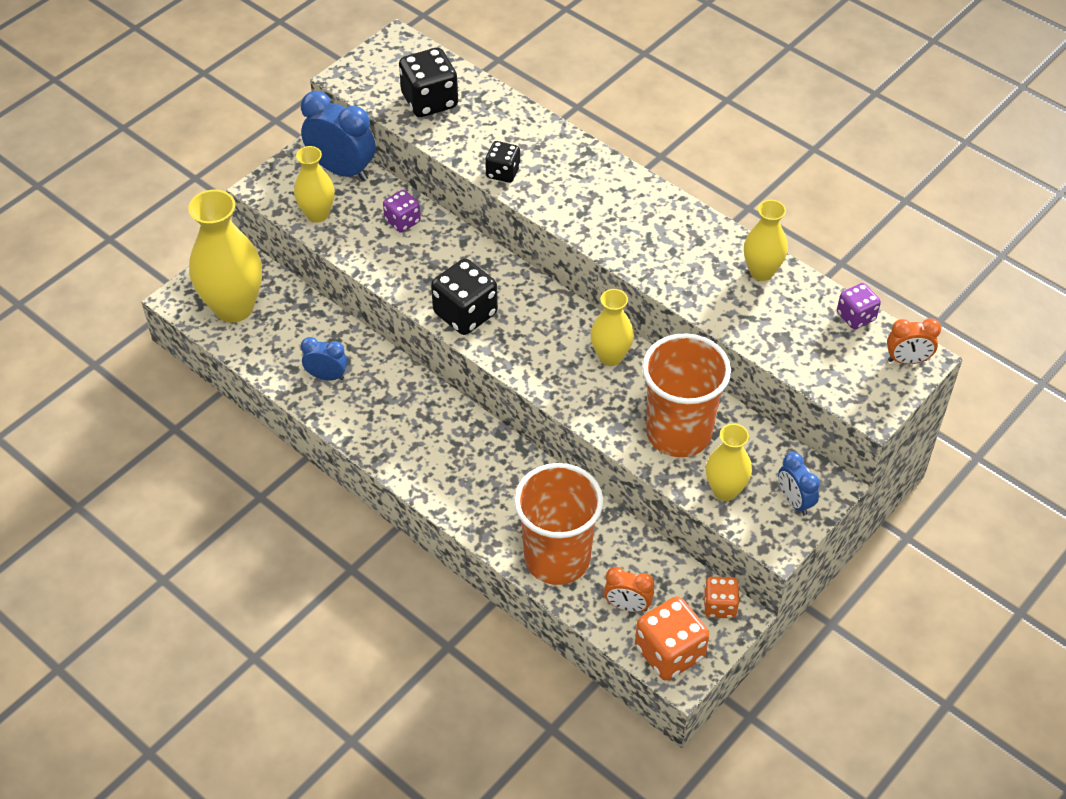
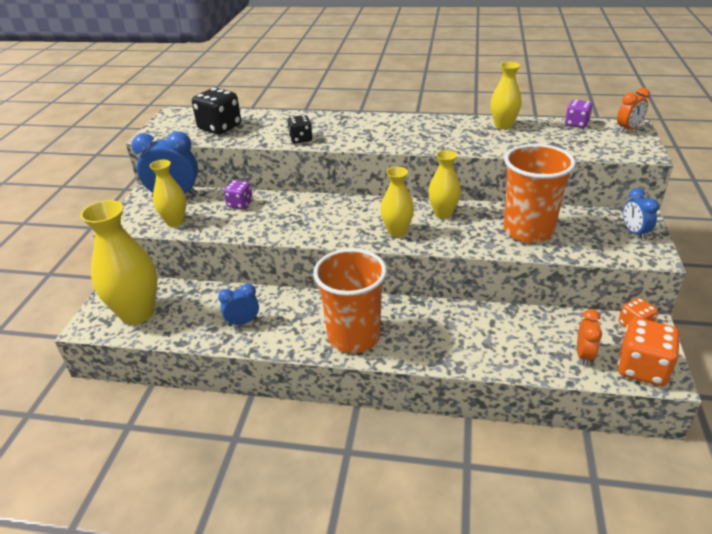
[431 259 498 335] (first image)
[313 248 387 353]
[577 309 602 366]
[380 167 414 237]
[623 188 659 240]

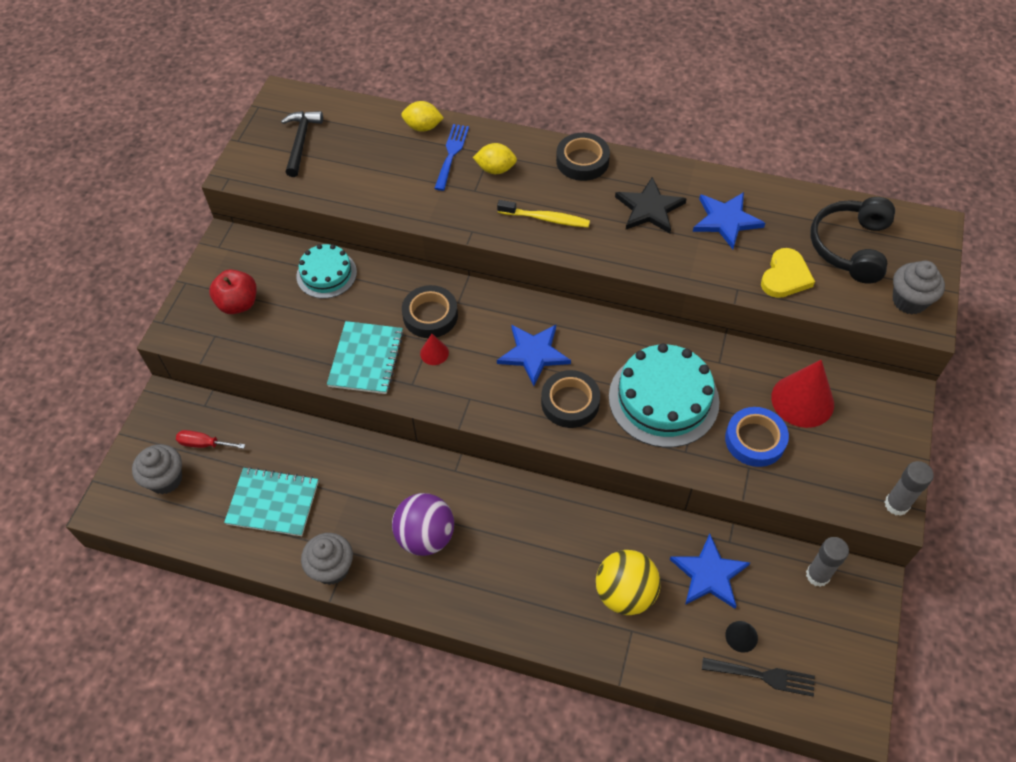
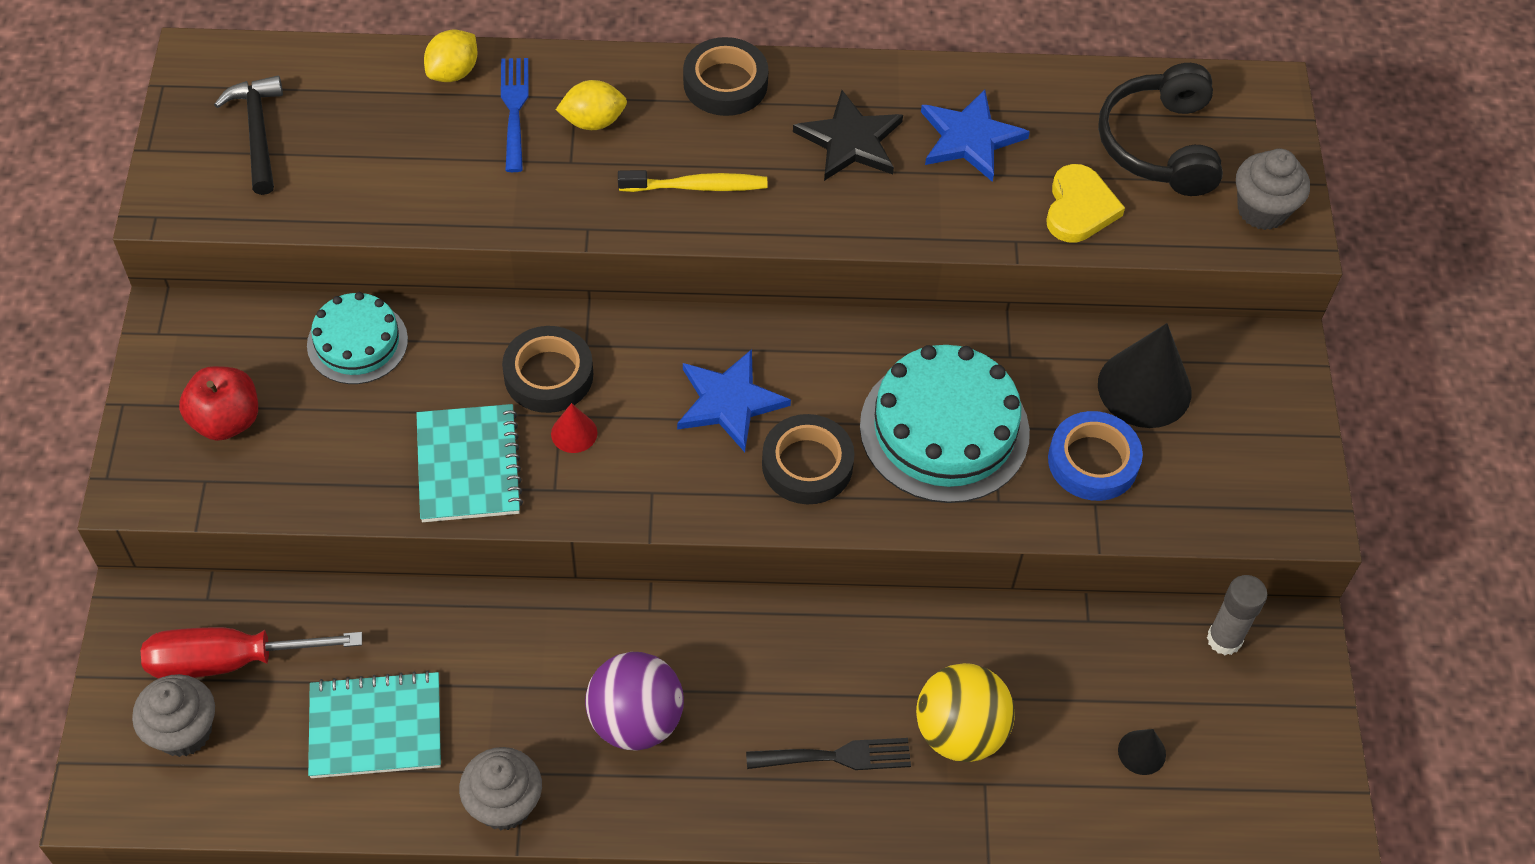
[141 627 362 679]
[424 30 478 82]
[670 534 750 609] (first image)
[746 738 911 770]
[1098 323 1191 428]
[885 461 934 516] (first image)

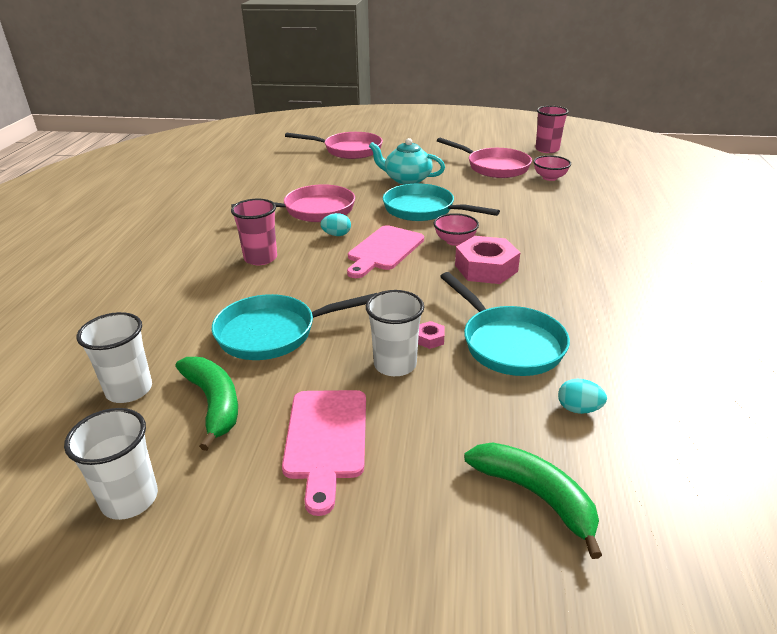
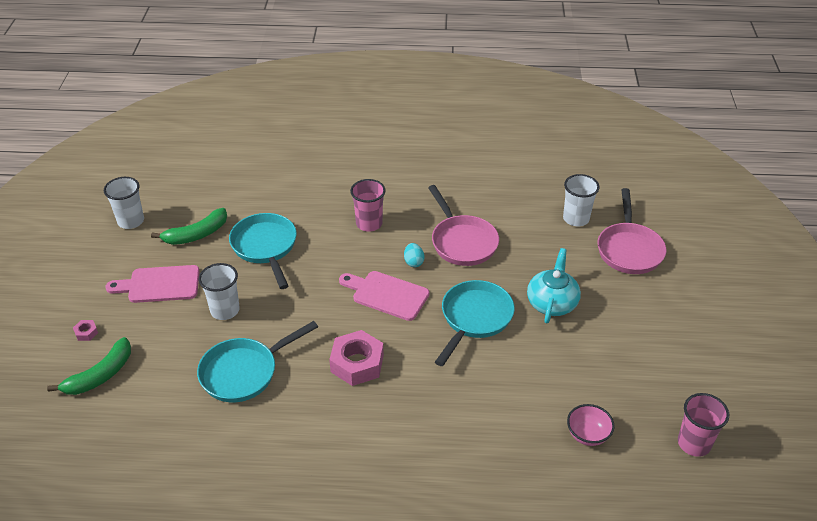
[563 174 600 226]
[73 320 98 341]
[434 213 479 246] (first image)
[437 138 532 178] (first image)
[558 379 607 414] (first image)

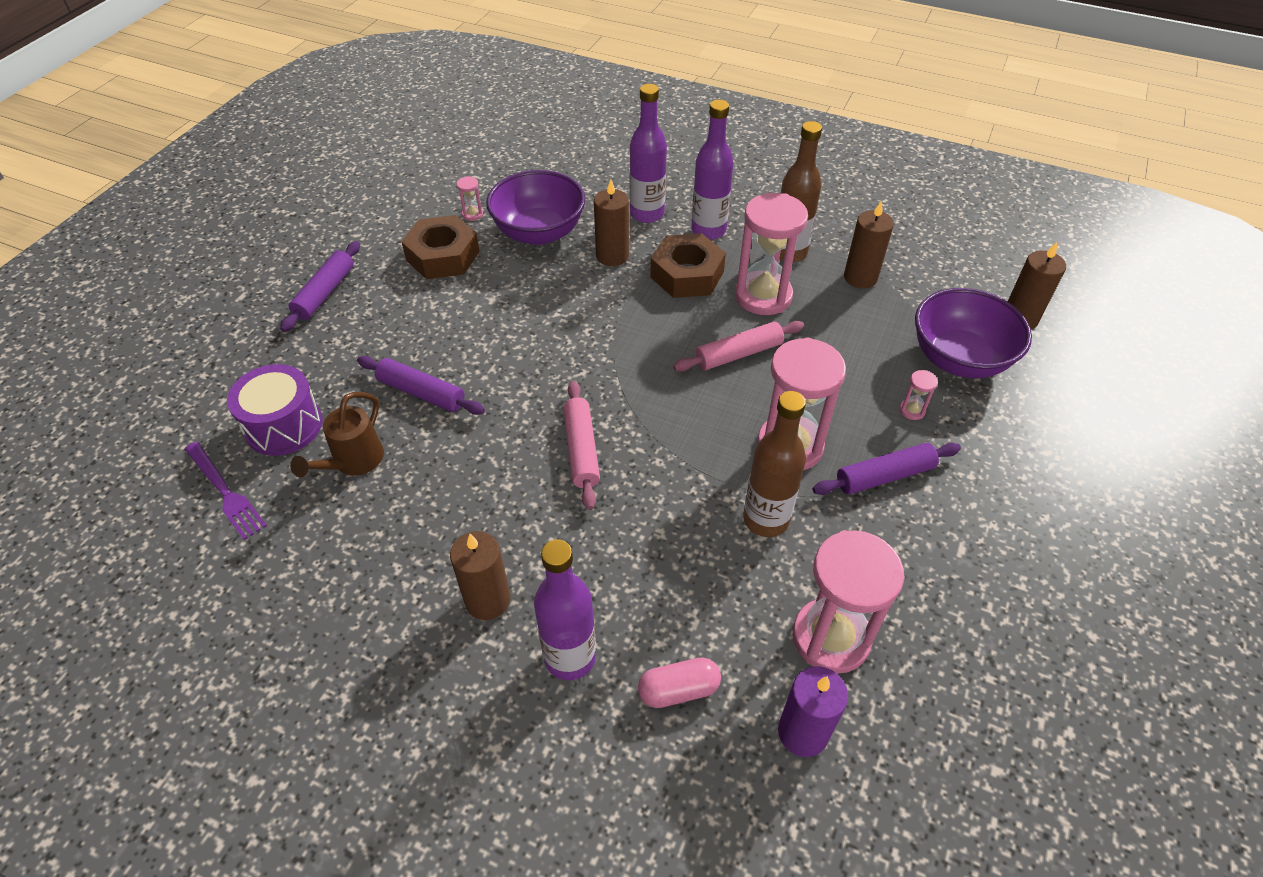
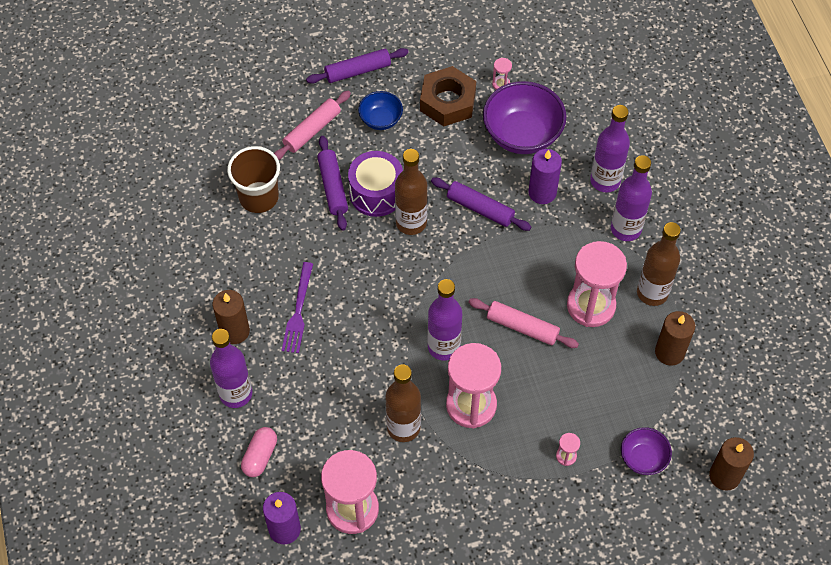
[282 262 313 353]
[348 151 403 217]
[227 146 280 213]
[274 91 351 160]
[528 149 562 204]
[241 427 277 477]
[650 233 726 298] (first image)
[431 178 531 231]
[621 427 672 475]
[358 91 403 130]
[395 149 428 235]
[427 279 462 361]

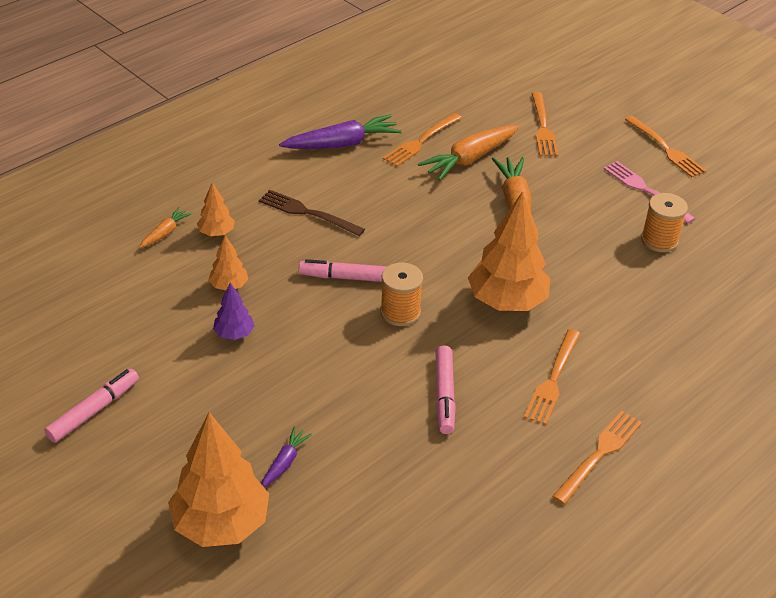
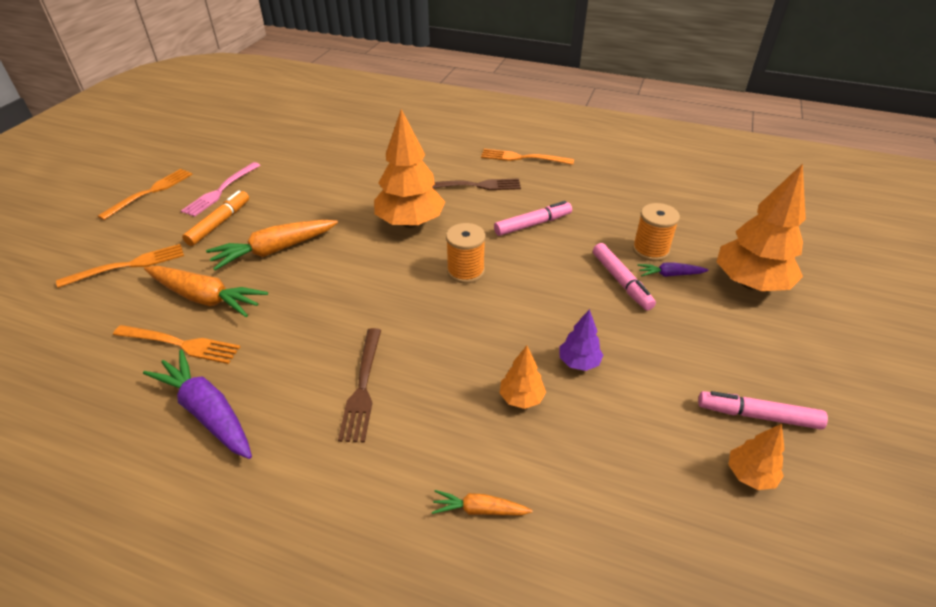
[728 424 785 490]
[593 243 656 310]
[432 178 521 190]
[633 203 680 261]
[182 190 249 246]

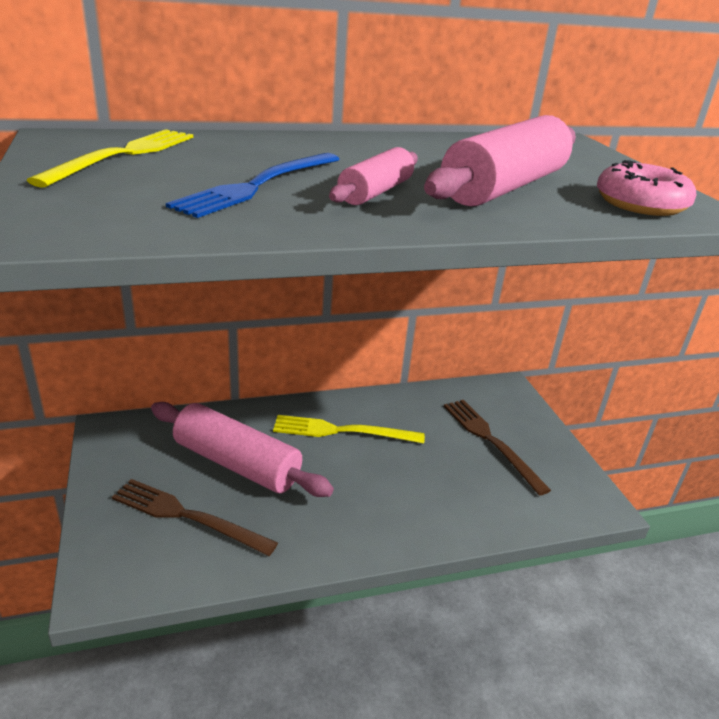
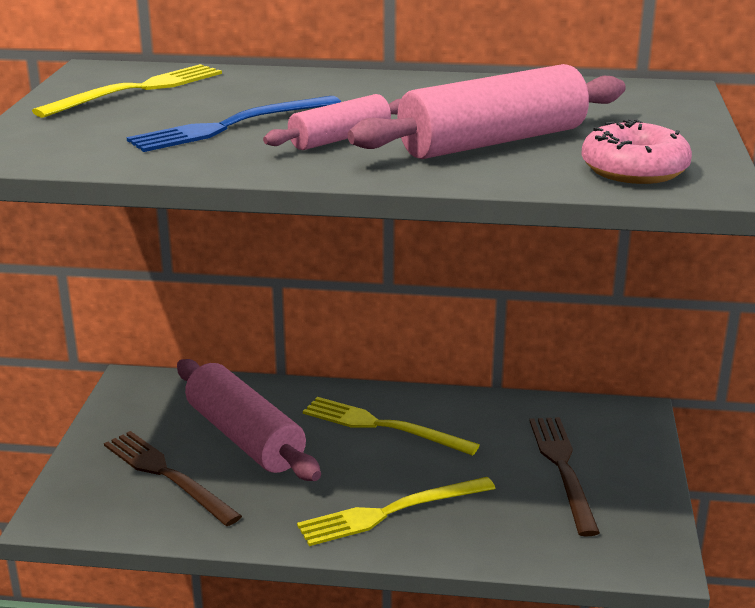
[297 477 496 546]

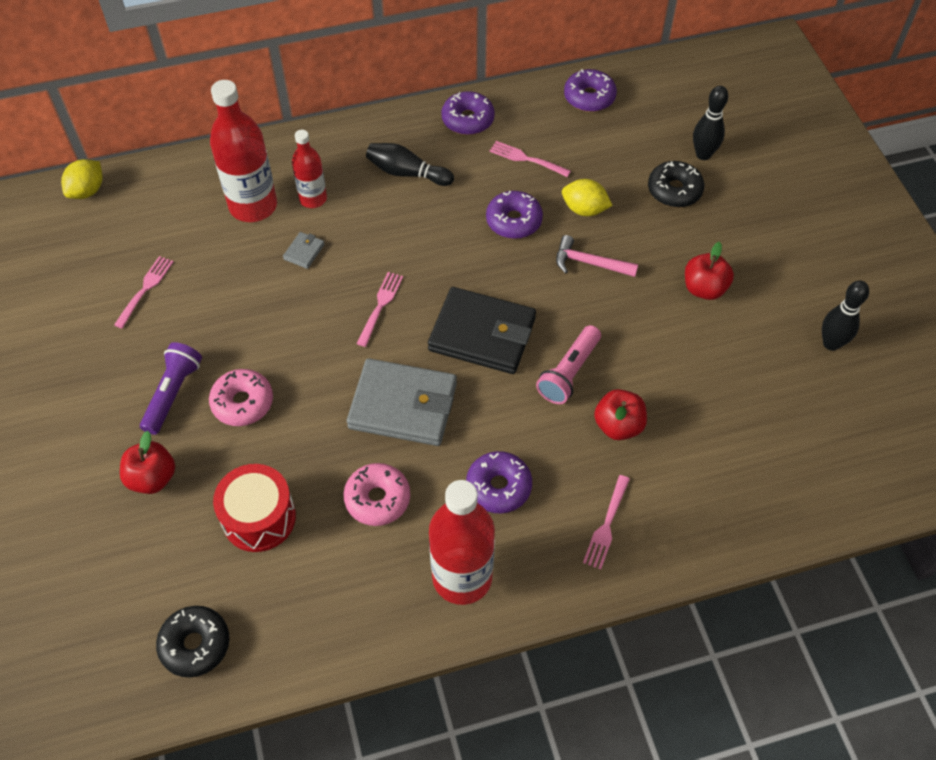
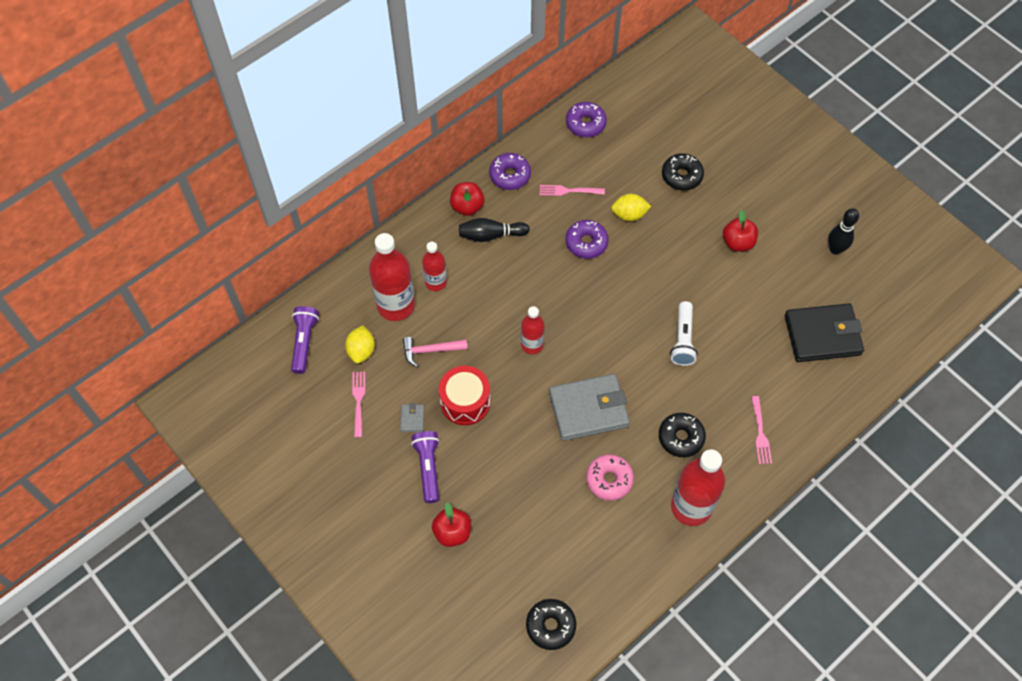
[345 325 375 364]
[209 369 273 426] (first image)
[439 366 491 425]
[400 403 424 432]
[521 306 545 354]
[785 303 864 362]
[659 413 706 457]
[670 301 698 366]
[403 337 468 367]
[450 182 484 216]
[693 86 728 160] (first image)
[291 306 319 374]

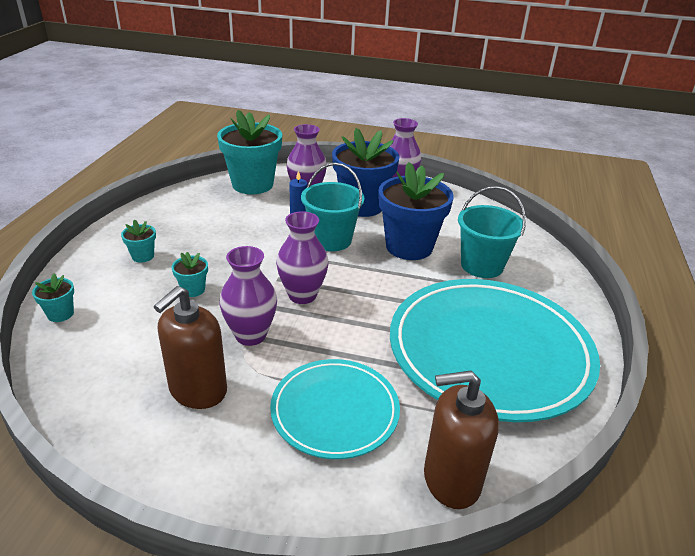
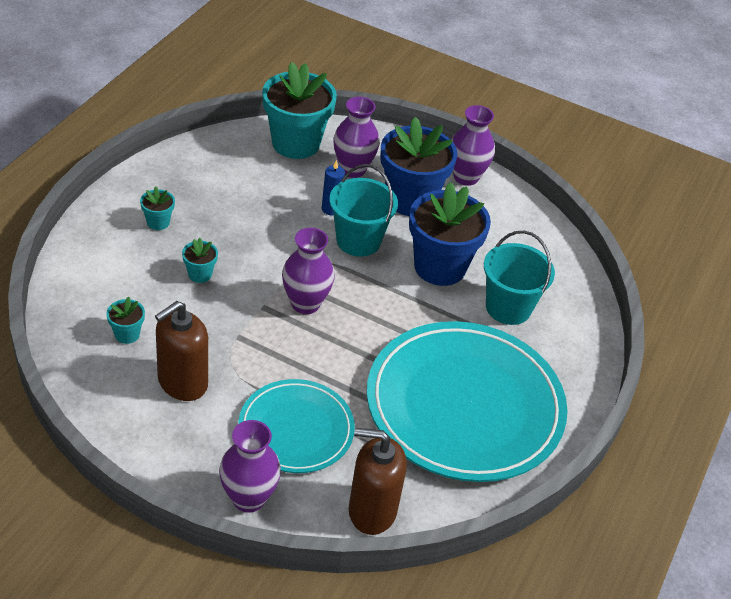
[107 297 145 344]
[219 420 281 513]

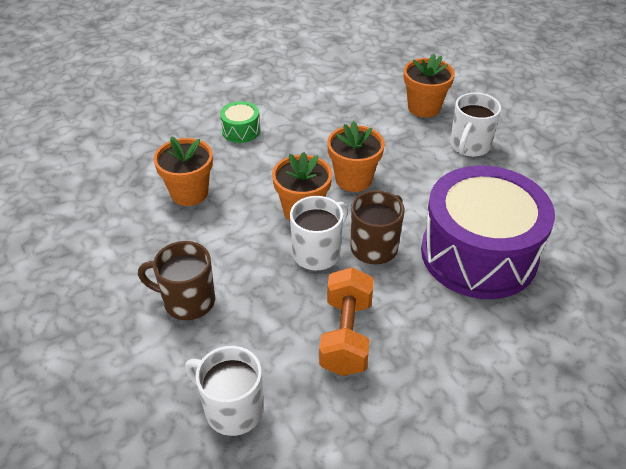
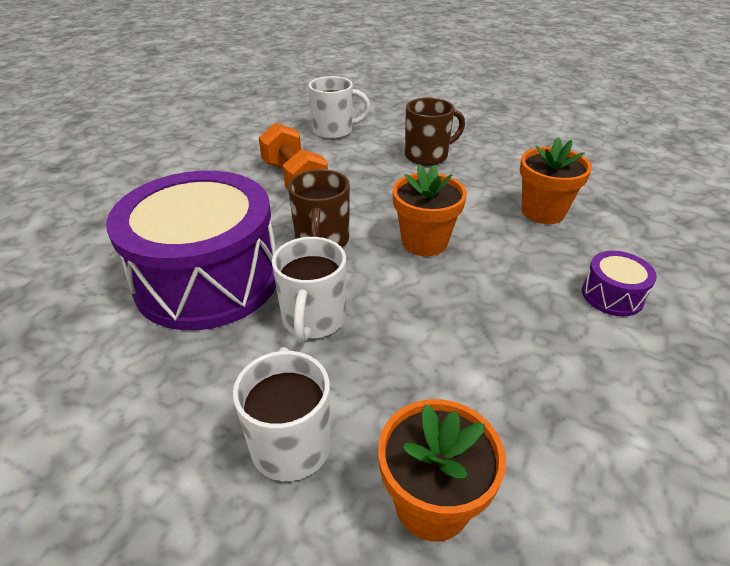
[582 251 657 316]
[272 237 346 343]
[327 121 385 192] (first image)

